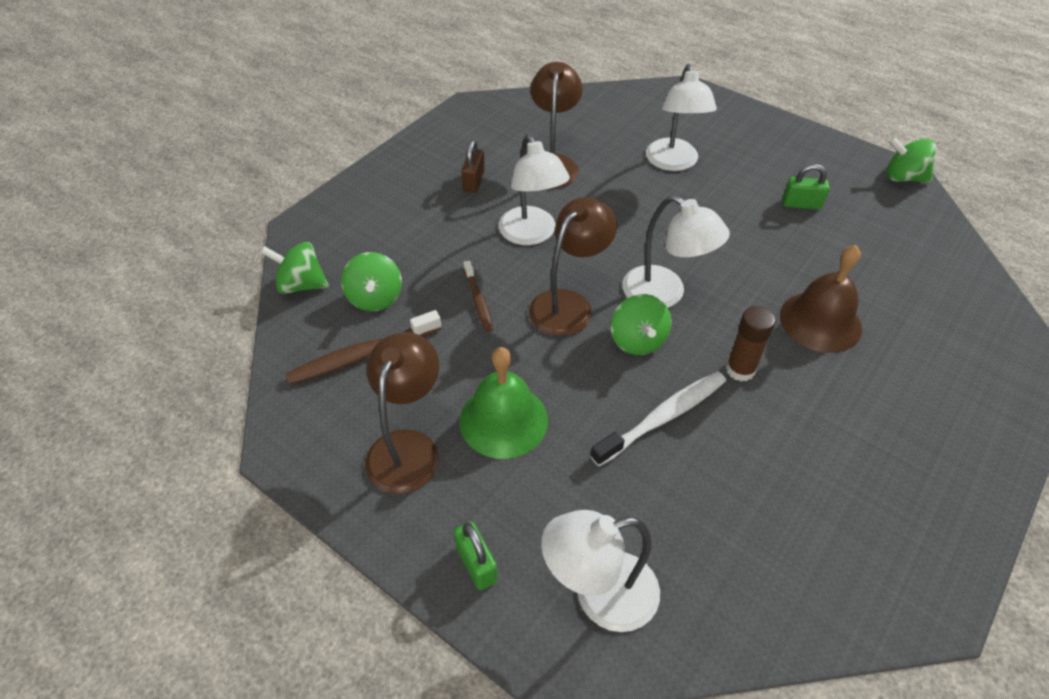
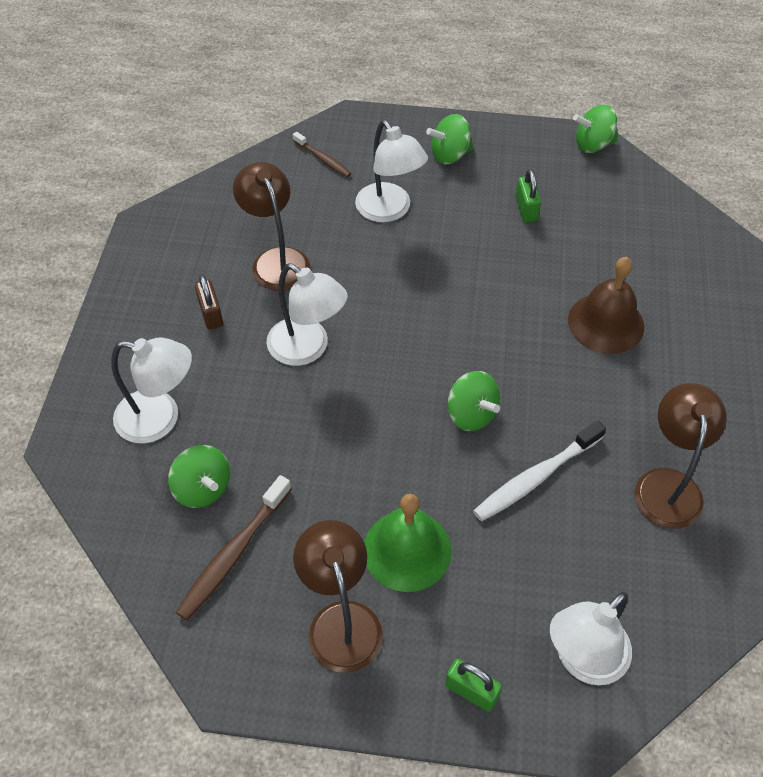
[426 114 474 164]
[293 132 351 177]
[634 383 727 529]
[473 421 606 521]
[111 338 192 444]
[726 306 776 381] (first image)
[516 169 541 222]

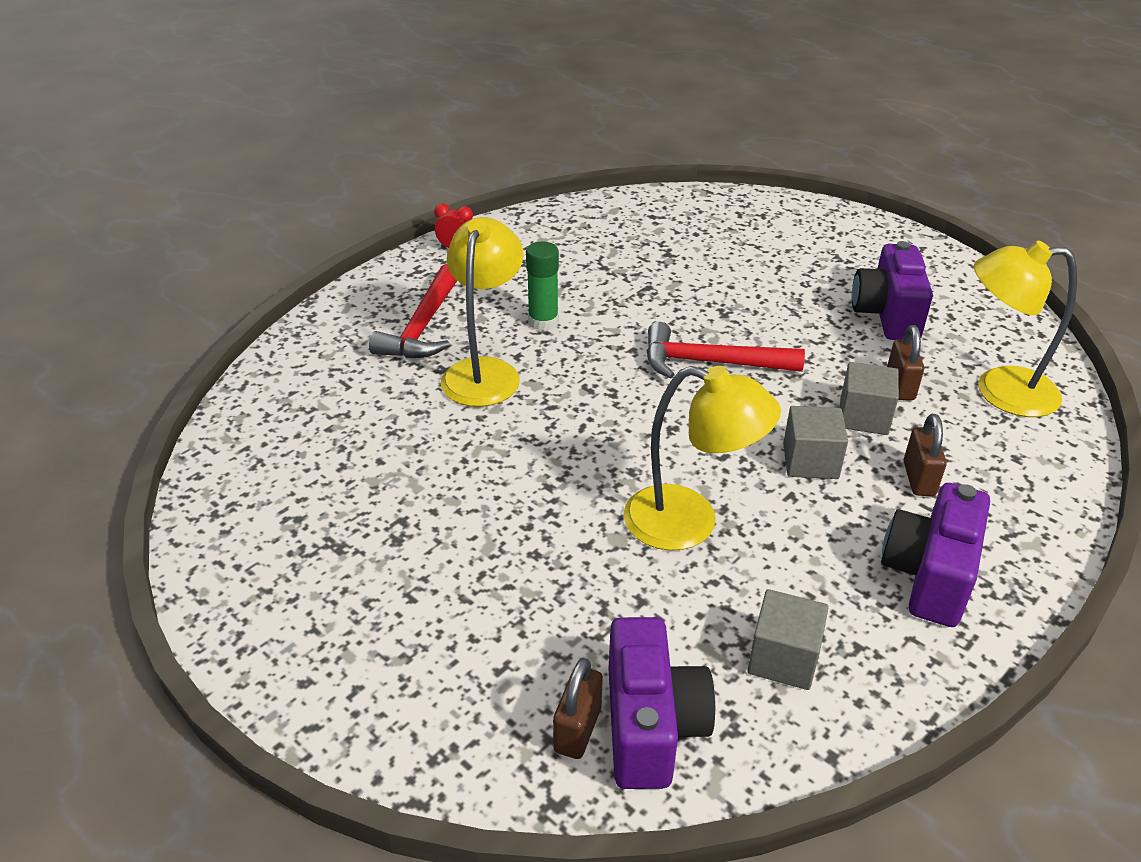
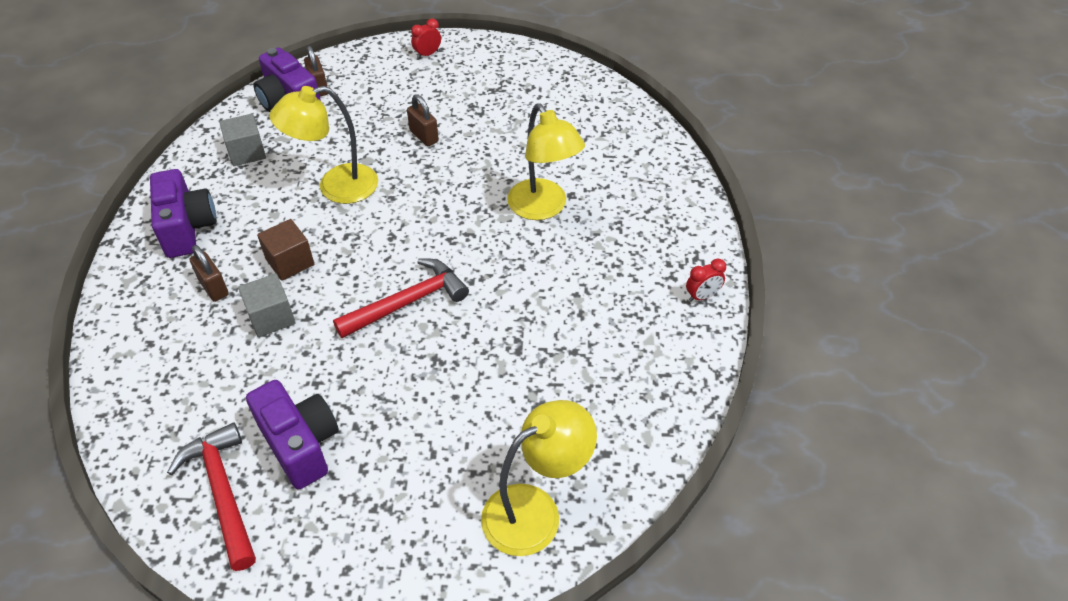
[167 422 256 571]
[526 242 559 331] (first image)
[257 219 314 281]
[407 94 439 146]
[481 400 597 556]
[411 18 441 59]

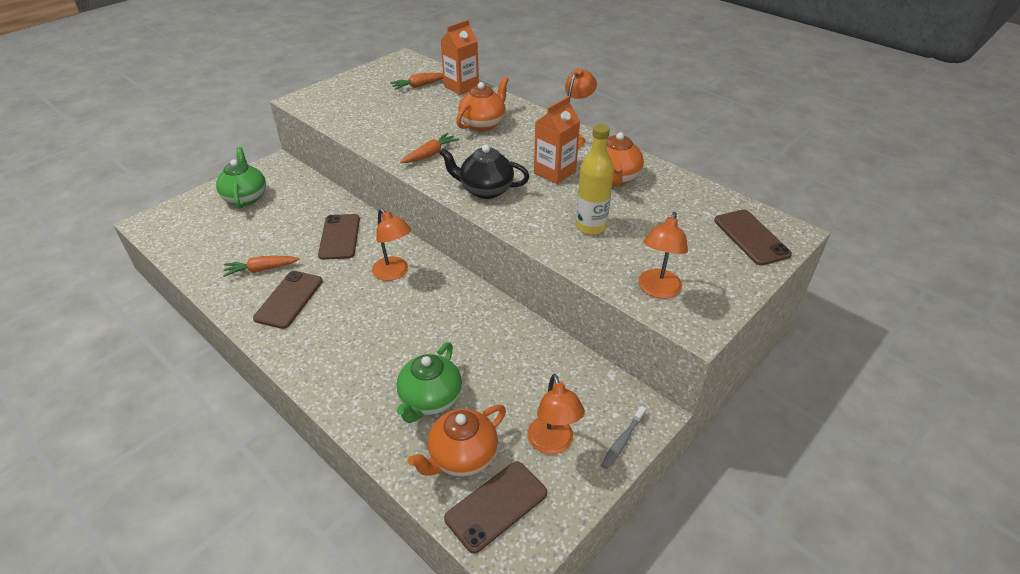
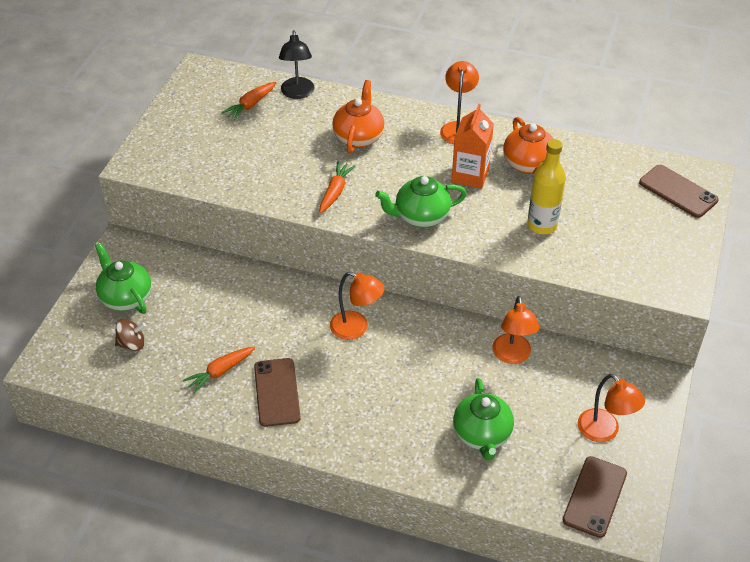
[318 214 360 260] (first image)
[408 405 506 477] (first image)
[375 176 467 228]
[279 30 314 99]
[601 406 646 469] (first image)
[492 296 540 364]
[115 319 146 351]

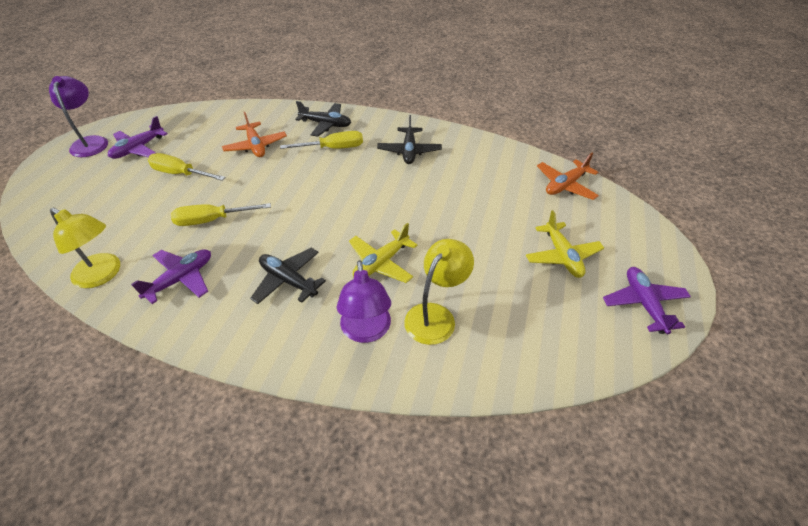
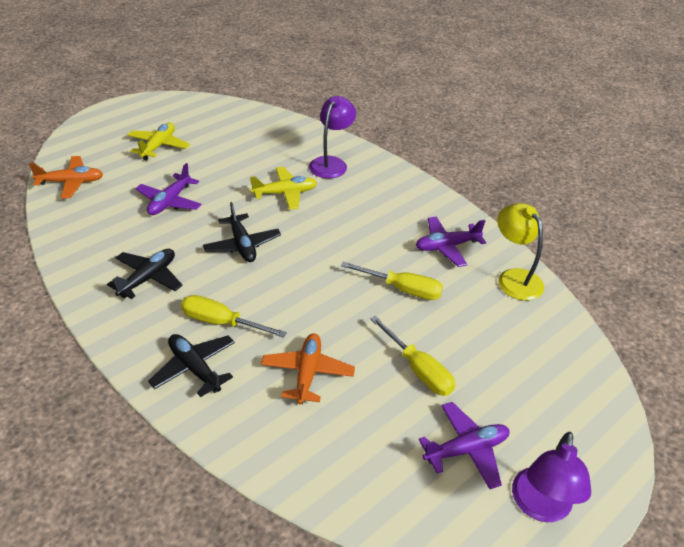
[203 202 281 262]
[404 239 474 345] (first image)
[135 163 202 215]

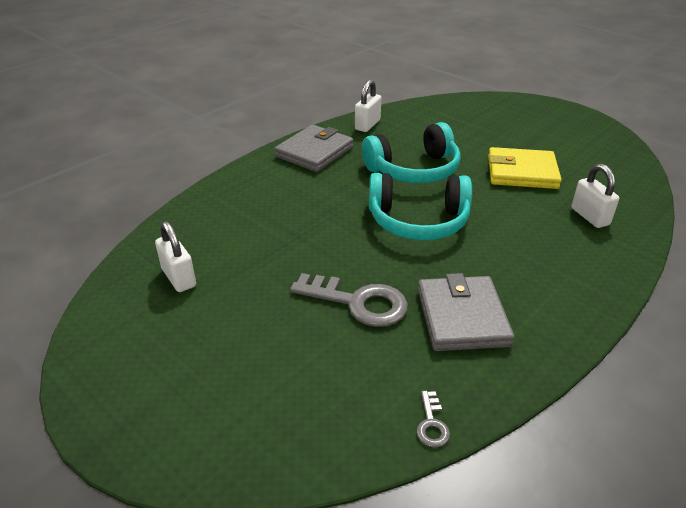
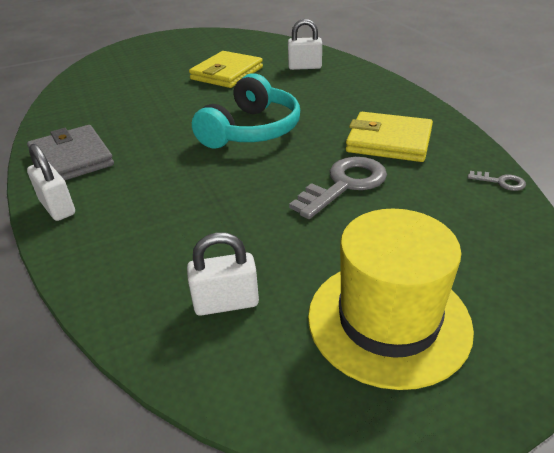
[27 144 75 221]
[362 122 461 183] (first image)
[346 112 433 162]
[308 209 474 390]

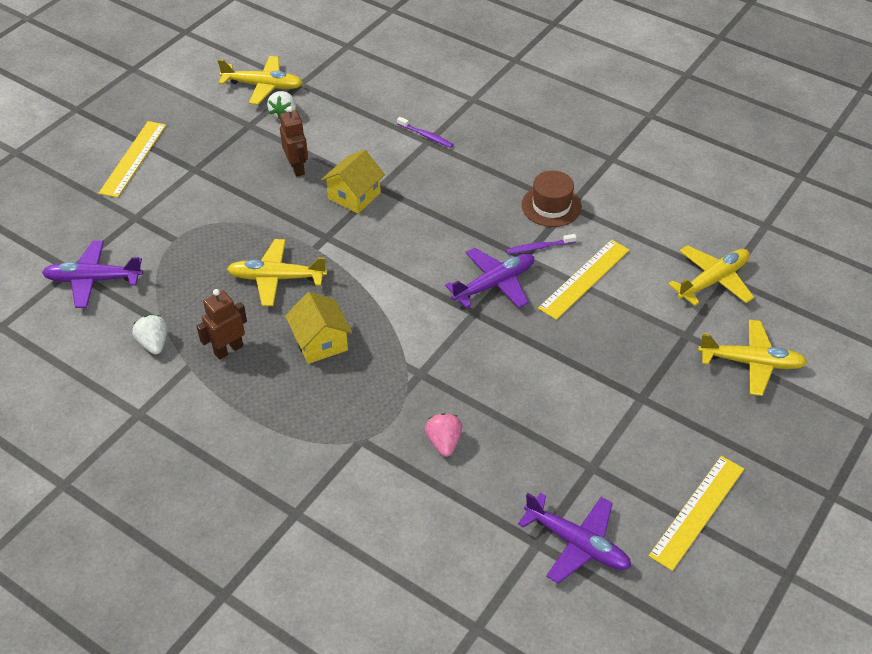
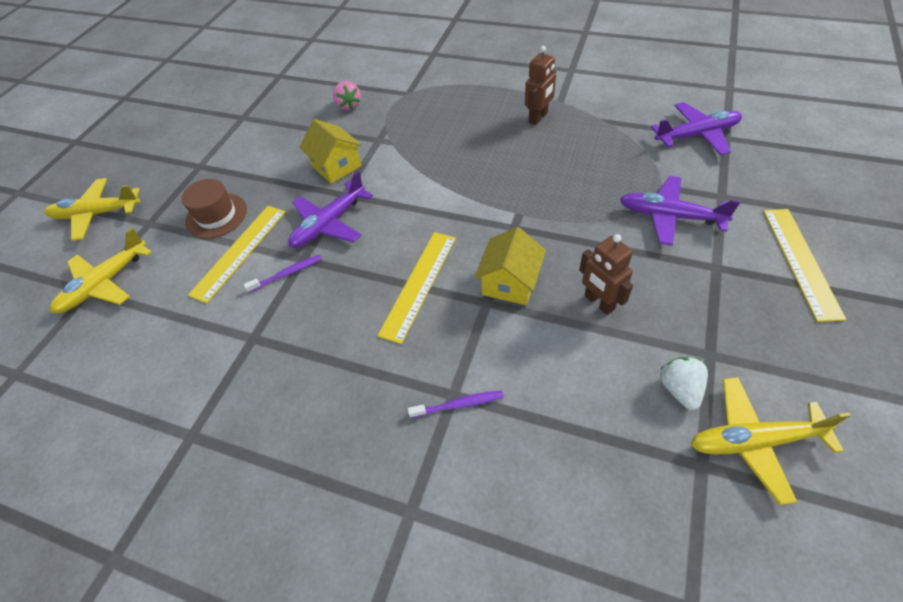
[132 315 168 355] (first image)
[227 239 327 306] (first image)
[299 119 362 184]
[408 390 504 418]
[620 176 740 246]
[182 179 247 239]
[377 232 456 344]

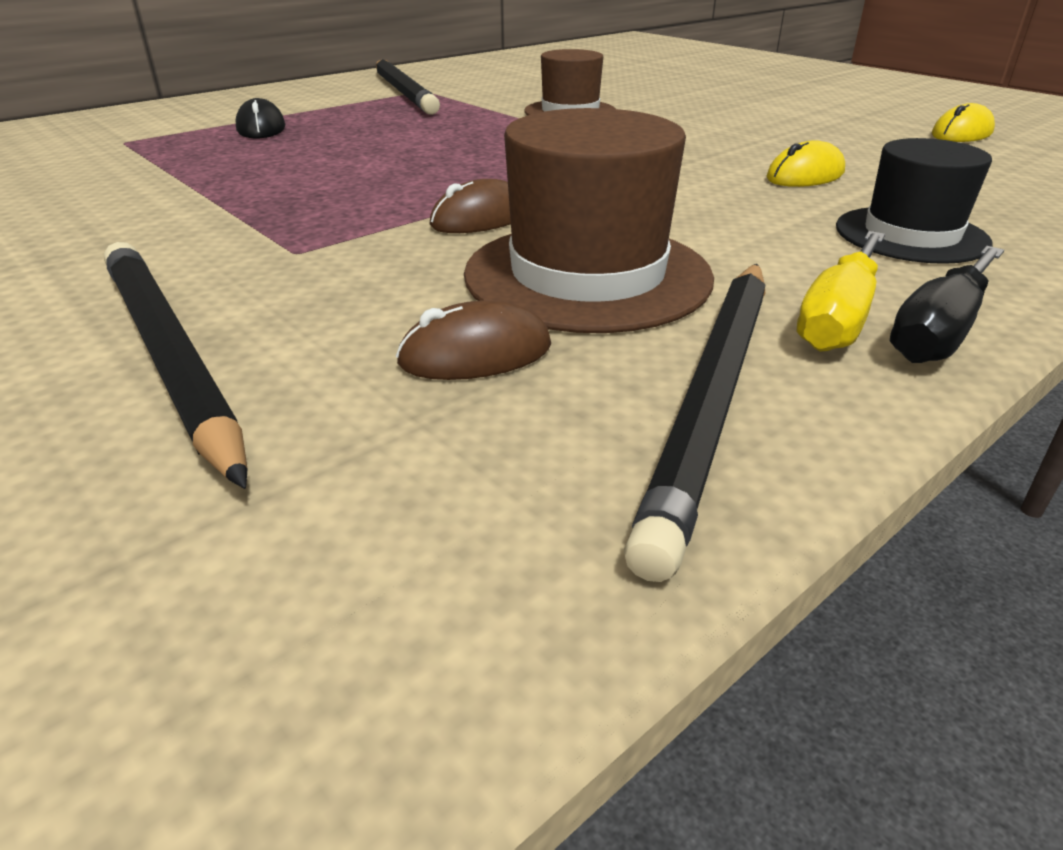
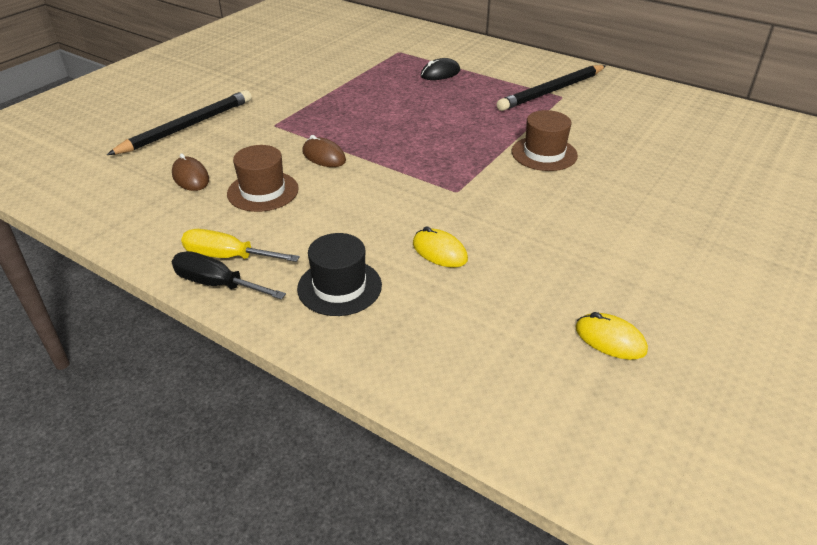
[227 145 299 212]
[624 264 766 582] (first image)

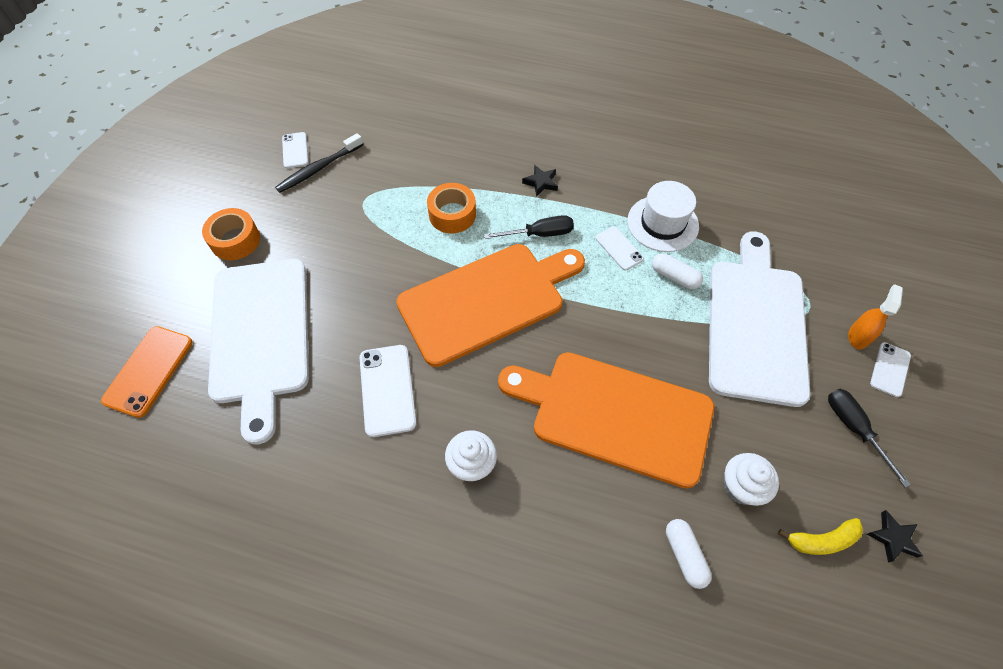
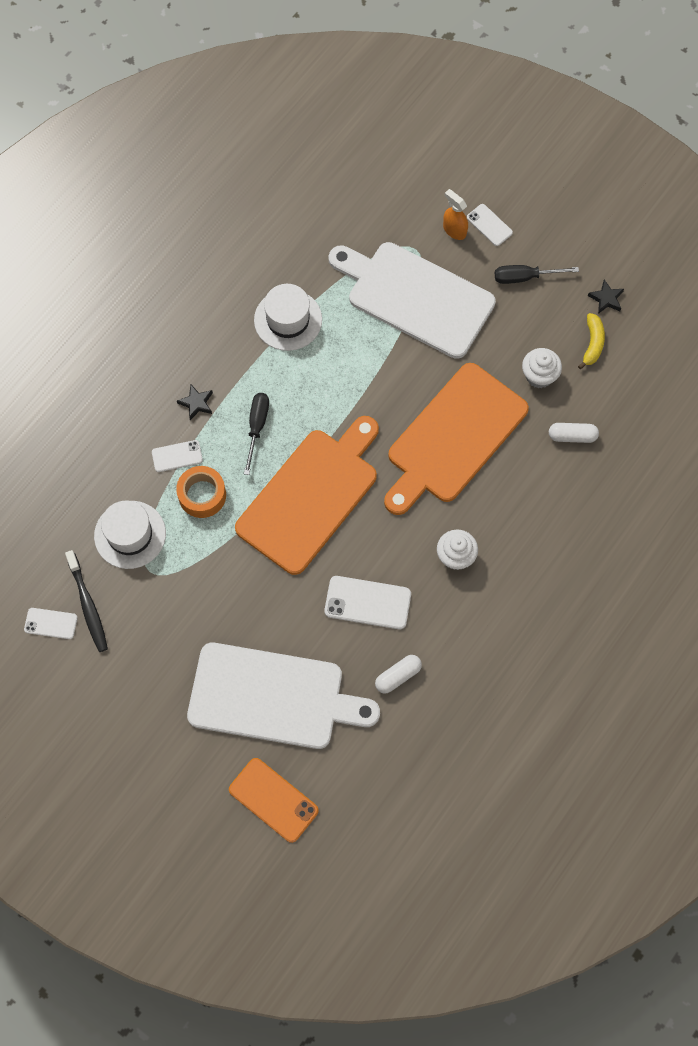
[202 208 260 260] (first image)
[235 416 379 575]
[152 440 203 472]
[375 655 422 694]
[94 501 166 569]

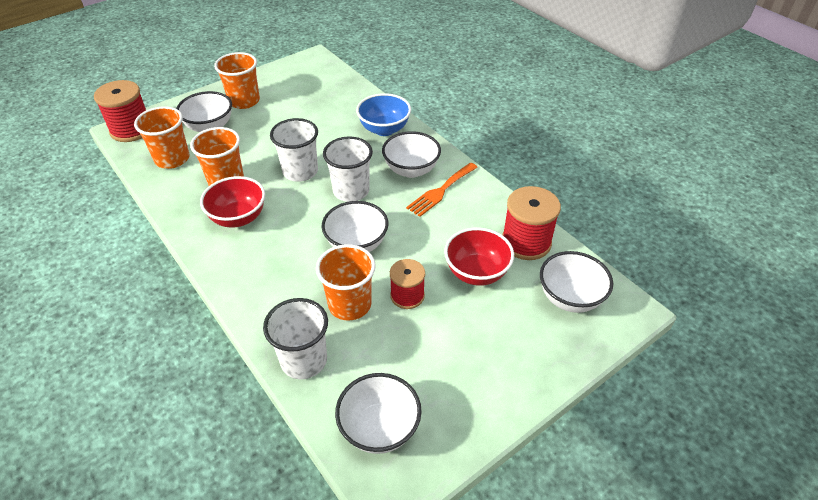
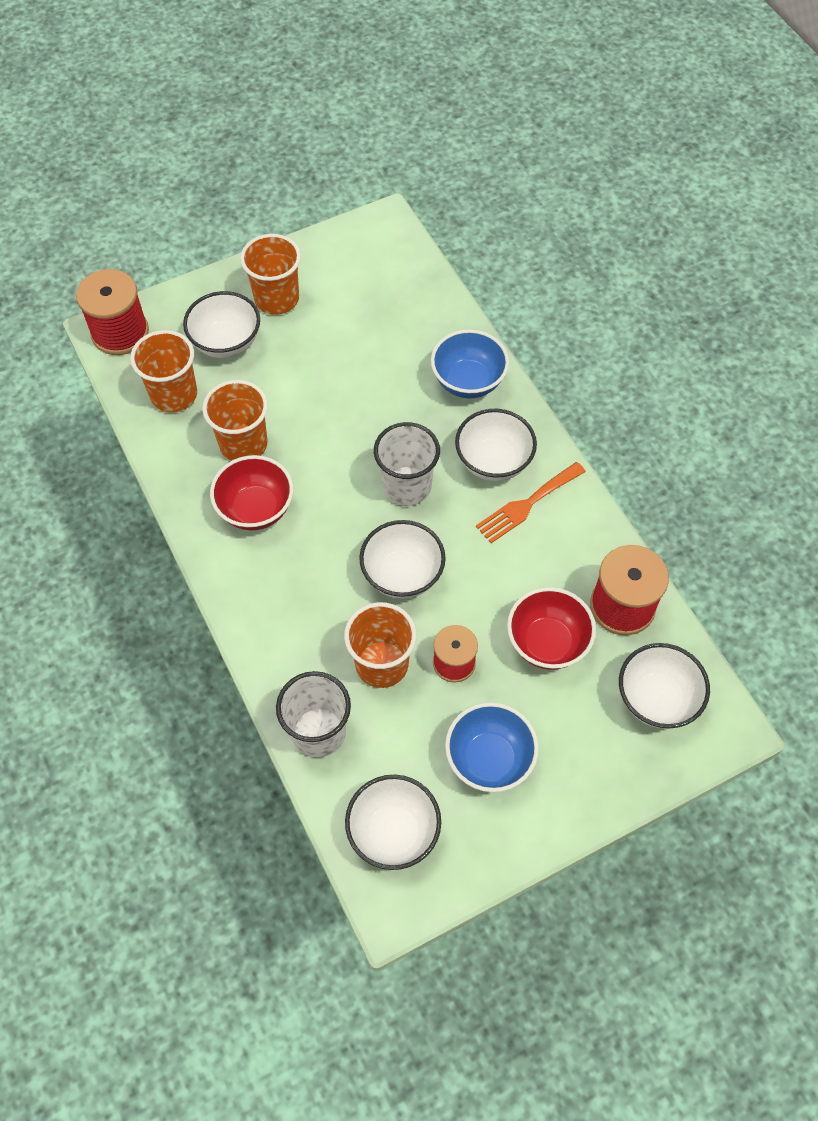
[270 118 318 182] (first image)
[445 702 539 792]

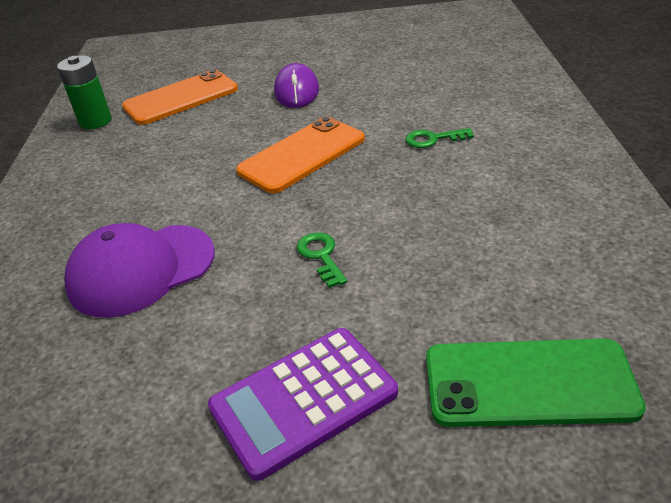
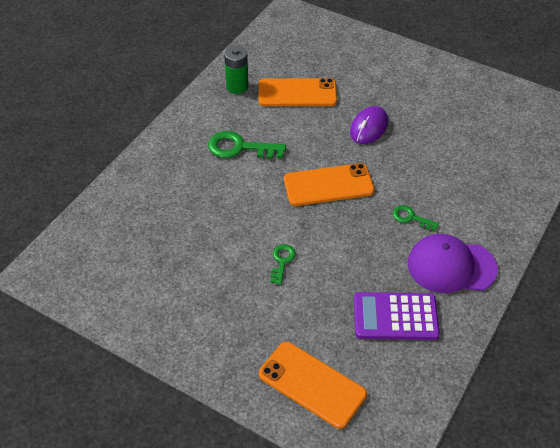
[408 234 498 293]
[354 292 440 340]
[259 342 367 429]
[208 131 286 159]

